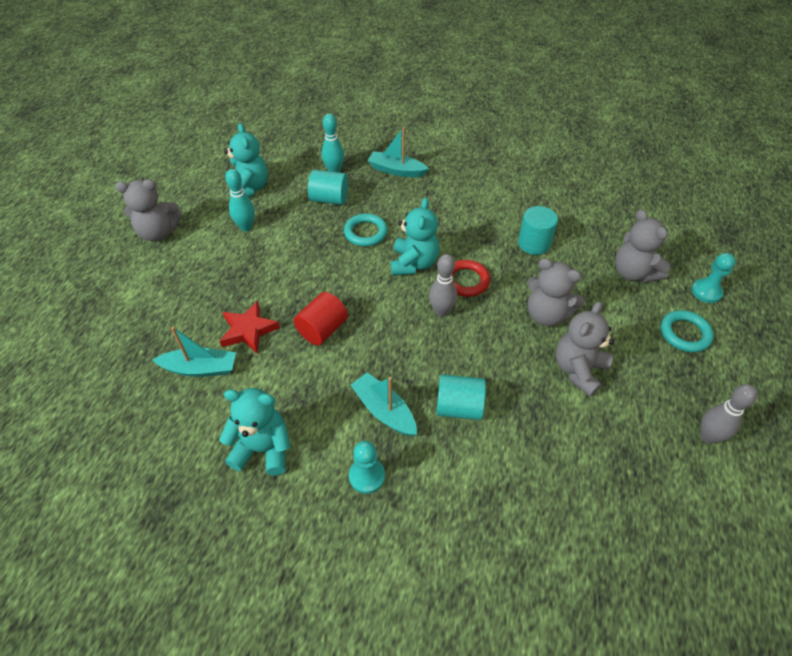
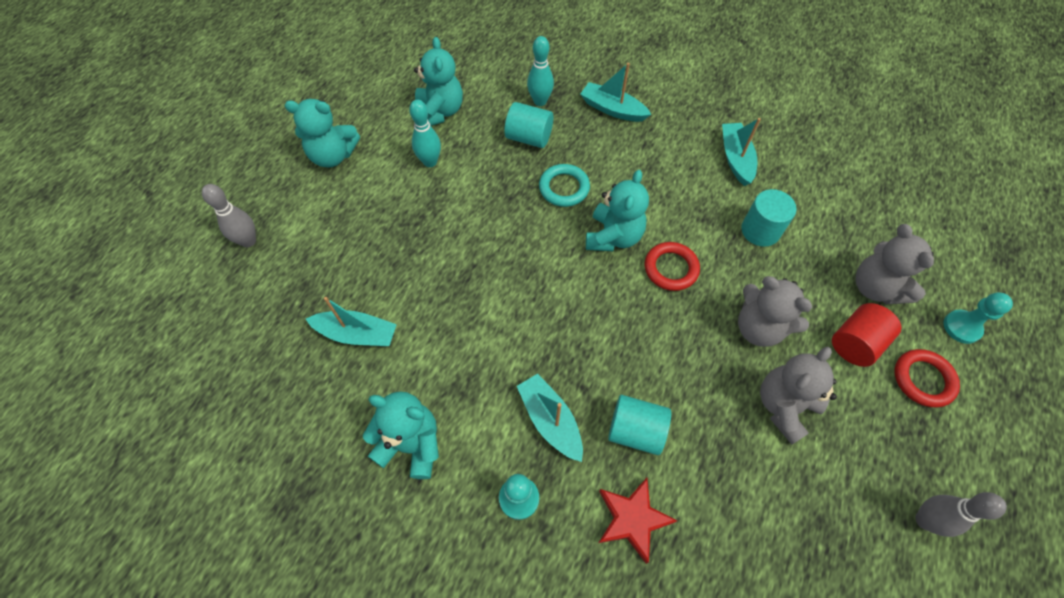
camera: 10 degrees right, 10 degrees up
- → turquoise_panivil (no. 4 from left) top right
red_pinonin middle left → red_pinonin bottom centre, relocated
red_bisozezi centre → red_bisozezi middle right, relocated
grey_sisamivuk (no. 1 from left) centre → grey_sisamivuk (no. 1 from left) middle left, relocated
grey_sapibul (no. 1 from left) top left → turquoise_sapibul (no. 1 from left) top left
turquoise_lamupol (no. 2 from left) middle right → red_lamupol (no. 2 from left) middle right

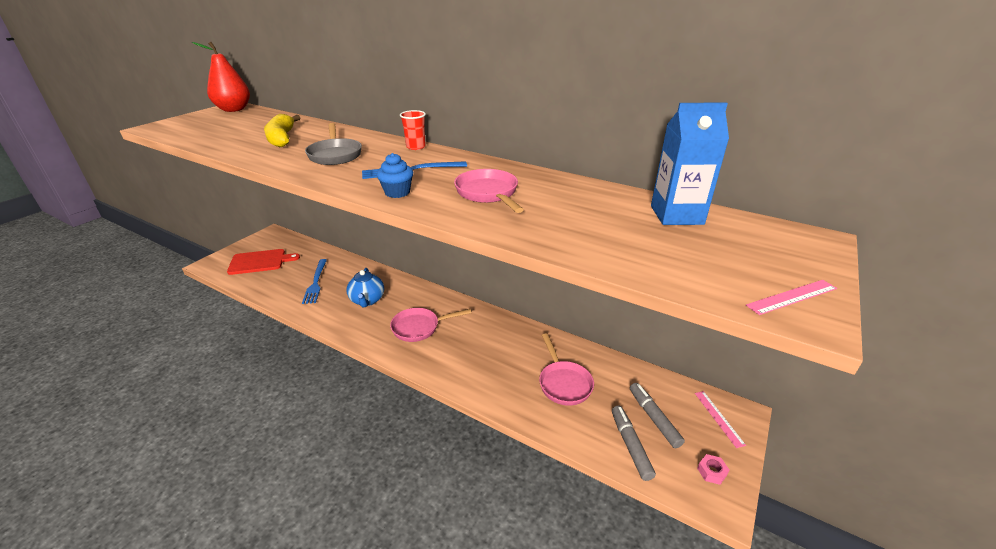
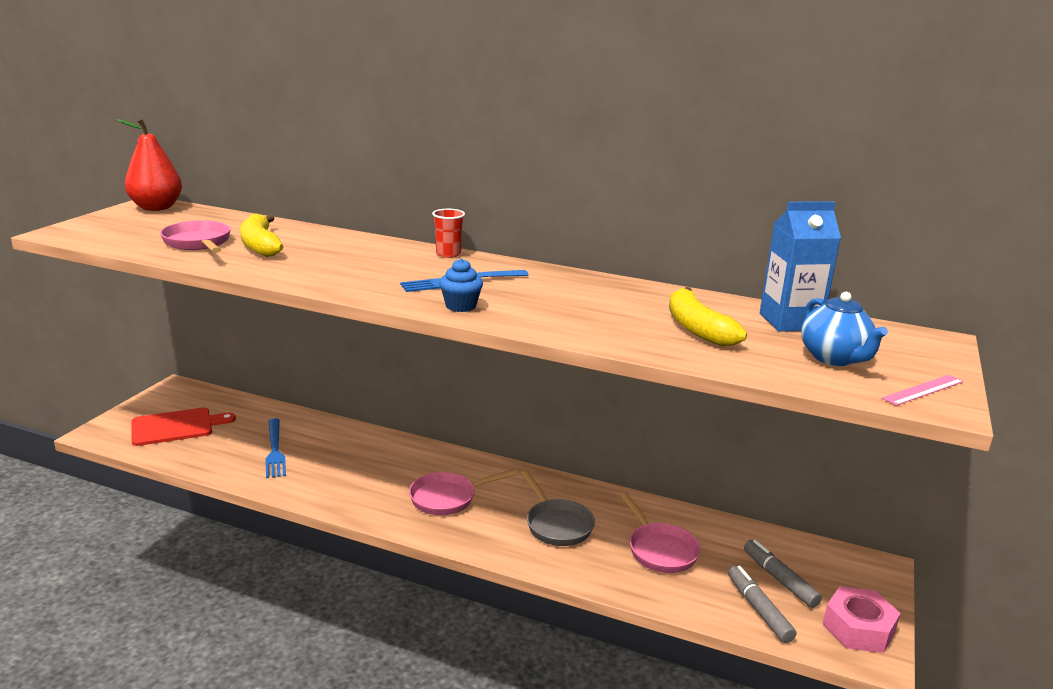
camera: 10 degrees left, 10 degrees down
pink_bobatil (no. 1 from left) bottom right → -
- → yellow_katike (no. 2 from left) middle right
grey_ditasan top centre → grey_ditasan bottom centre, relocated
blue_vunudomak centre → blue_vunudomak middle right, relocated
pink_ditasan (no. 2 from left in the first image) centre → pink_ditasan (no. 1 from left) middle left, relocated
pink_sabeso bottom right, x2.08

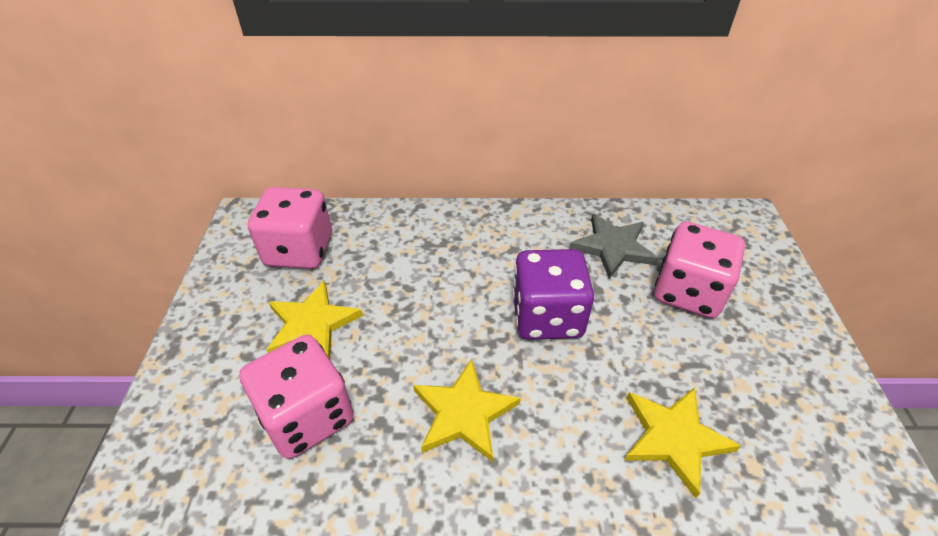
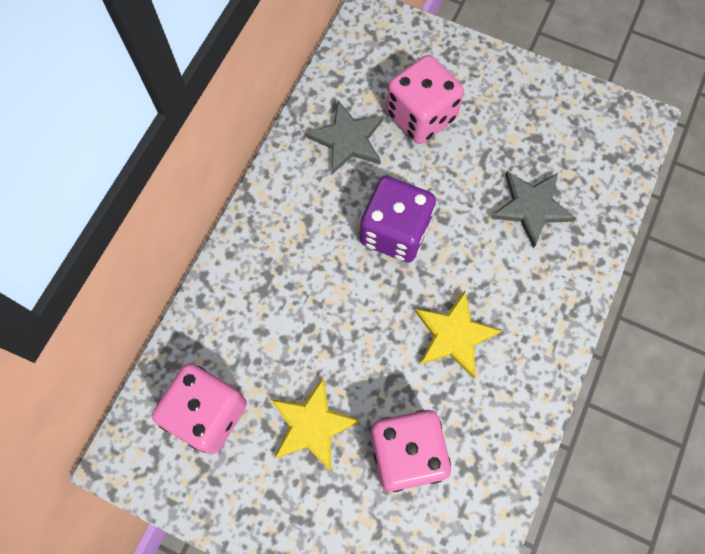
camera: 65 degrees left, 25 degrees up
yellow_pinonin (no. 3 from left) bottom right → grey_pinonin (no. 2 from left) middle right

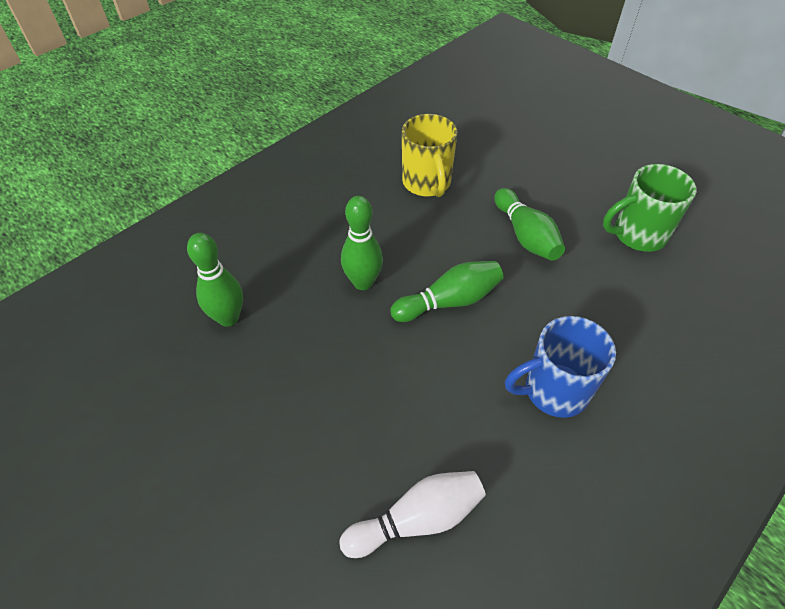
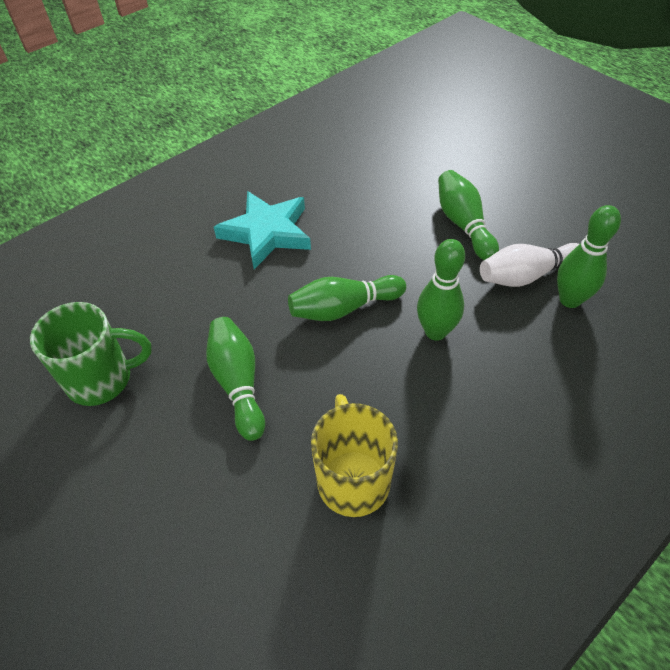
camera: 175 degrees left, 0 degrees up
- → green_sisamivuk (no. 4 from left) top right
white_sisamivuk bottom centre → white_sisamivuk middle right, relocated
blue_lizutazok middle right → turquoise_pinonin centre

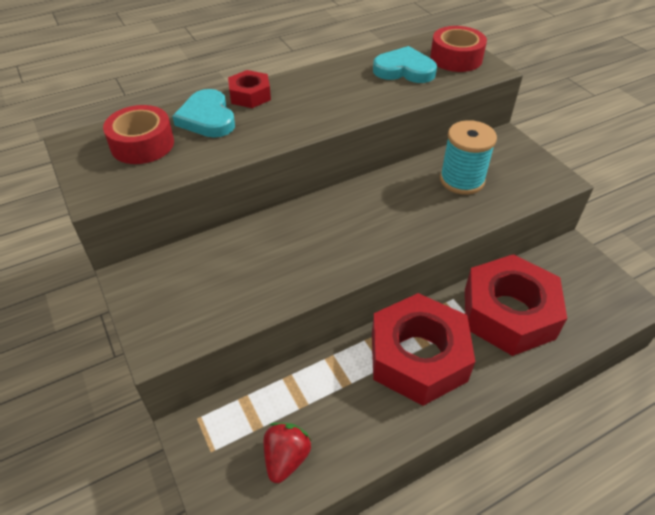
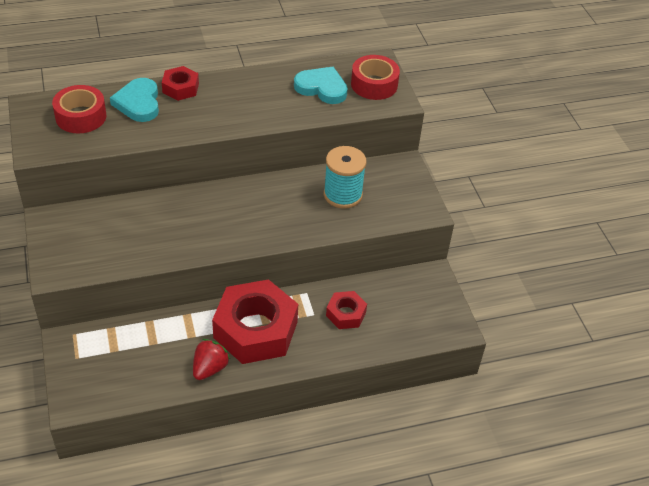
camera: 10 degrees right, 0 degrees up
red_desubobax bottom centre → red_desubobax bottom left, relocated
red_sabeso (no. 3 from left) middle right → red_sabeso (no. 3 from left) centre, x0.48

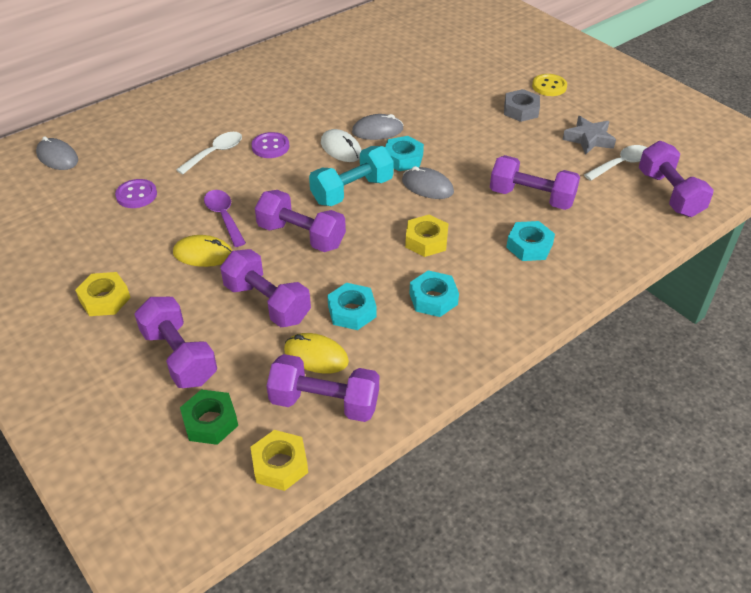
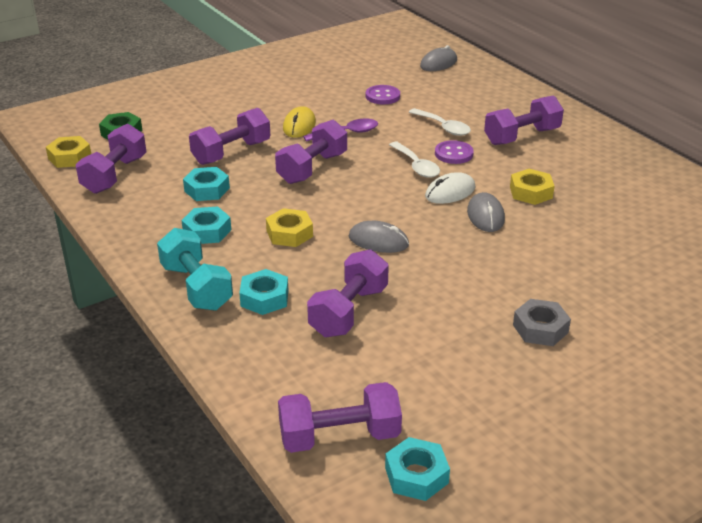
camera: 95 degrees right, 10 degrees down
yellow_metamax (no. 2 from left) centre → -
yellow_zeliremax top right → -
grey_pinonin top right → -
yellow_sabeso (no. 1 from left in the first image) middle left → yellow_sabeso (no. 3 from left) middle right, relocated
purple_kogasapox (no. 1 from left in the first image) middle left → purple_kogasapox (no. 6 from left) top right, relocated
turquoise_kogasapox top centre → turquoise_kogasapox middle left, relocated
turquoise_sabeso (no. 2 from left in the first image) top centre → turquoise_sabeso (no. 4 from left) bottom centre, relocated
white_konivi (no. 2 from left in the first image) top right → white_konivi (no. 1 from left) top centre, relocated
grey_metamax (no. 3 from left in the first image) top centre → grey_metamax (no. 1 from left) centre, 75 degrees clockwise

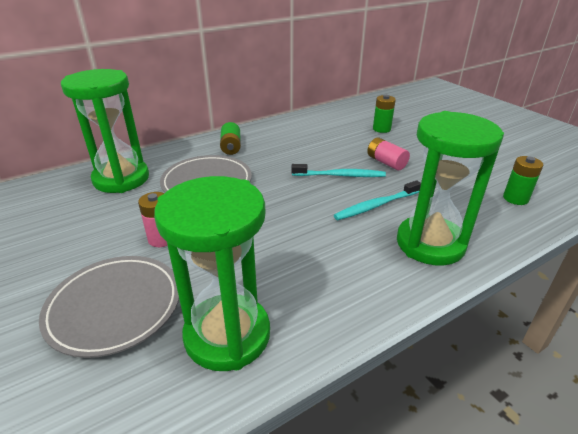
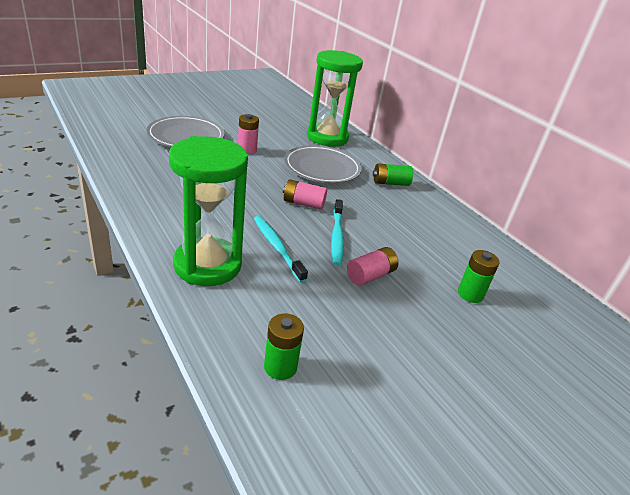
camera: 85 degrees right, 0 degrees up
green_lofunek (no. 2 from left) centre → -
- → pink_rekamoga (no. 2 from left) centre

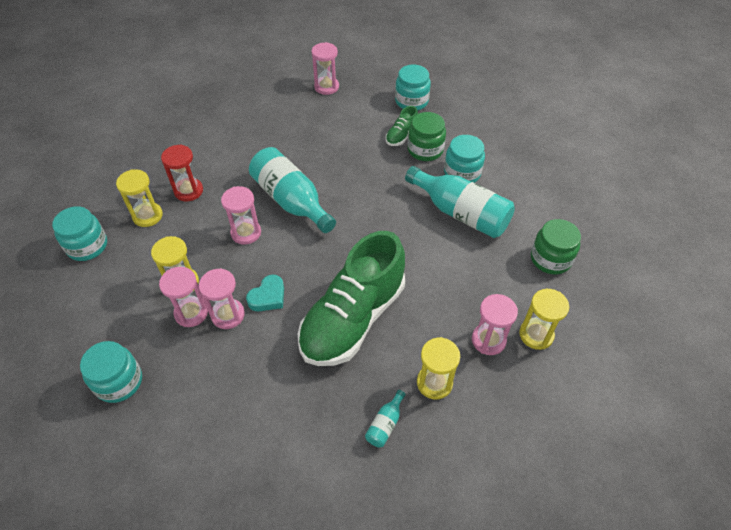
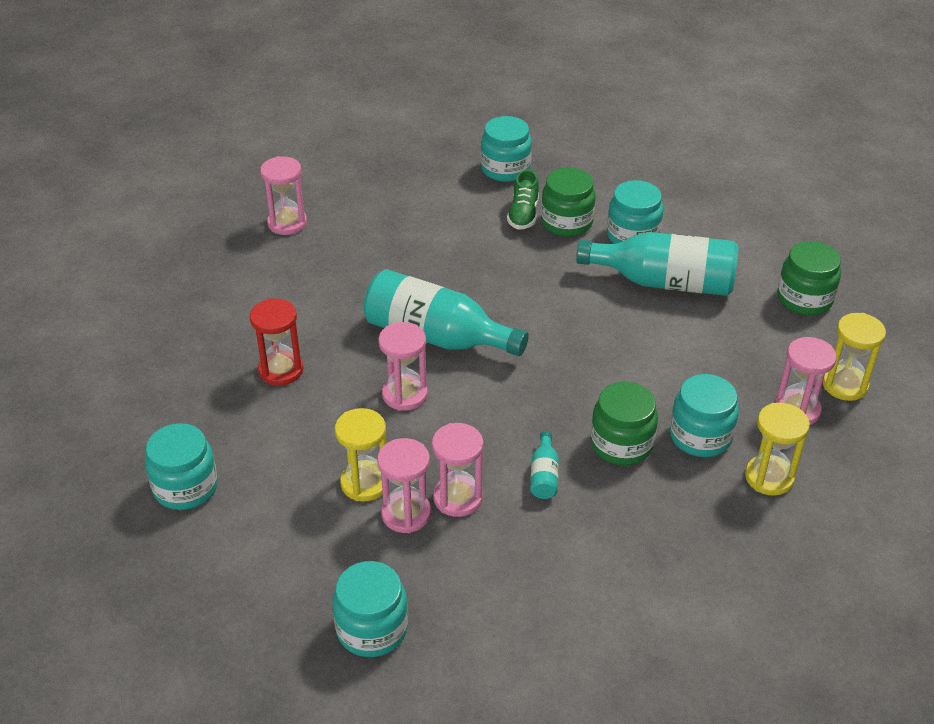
camera: 25 degrees left, 10 degrees down
yellow_lofunek (no. 1 from left) middle left → -
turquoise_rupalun centre → -
- → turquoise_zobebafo (no. 5 from left) middle right
pink_lofunek (no. 4 from left in the first image) top centre → pink_lofunek (no. 1 from left) top left, relocated
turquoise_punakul (no. 2 from left) bottom centre → turquoise_punakul (no. 2 from left) centre, relocated
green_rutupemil (no. 1 from left) centre → green_zobebafo (no. 2 from left) middle right

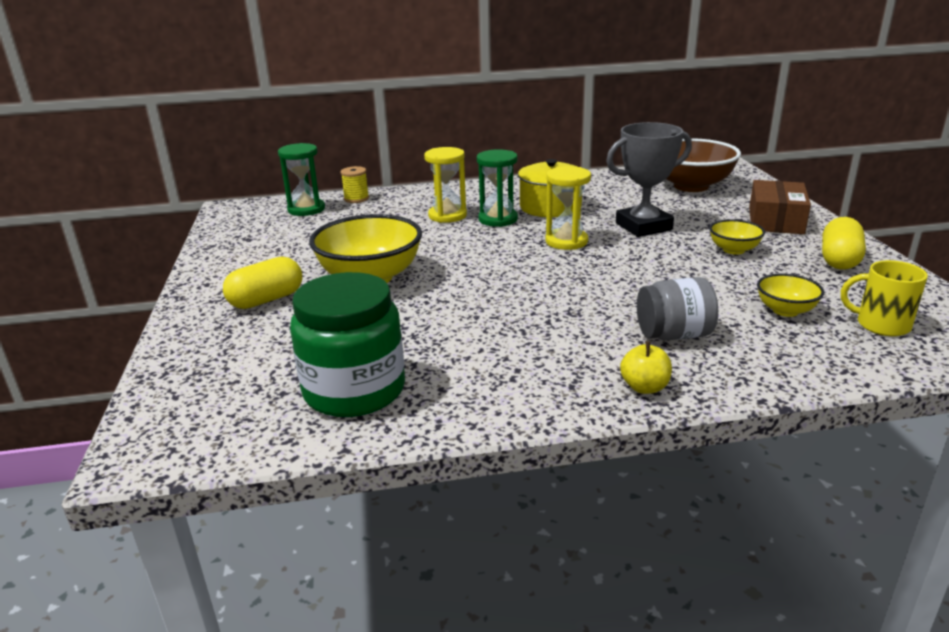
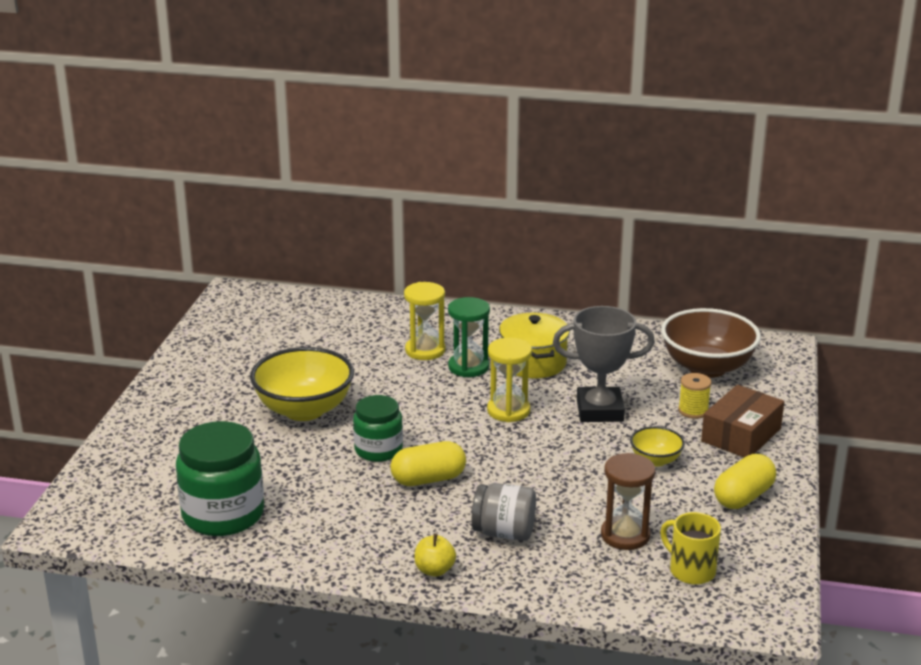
camera: 20 degrees right, 0 degrees up
green_lofunek (no. 1 from left) top left → -
- → green_zobebafo (no. 2 from left) centre
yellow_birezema (no. 1 from left) middle left → yellow_birezema (no. 1 from left) bottom centre, relocated
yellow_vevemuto top centre → yellow_vevemuto middle right, relocated
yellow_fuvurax (no. 3 from left) middle right → brown_lofunek bottom right

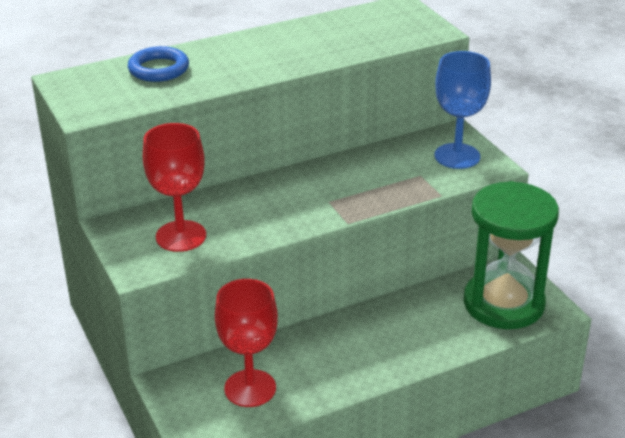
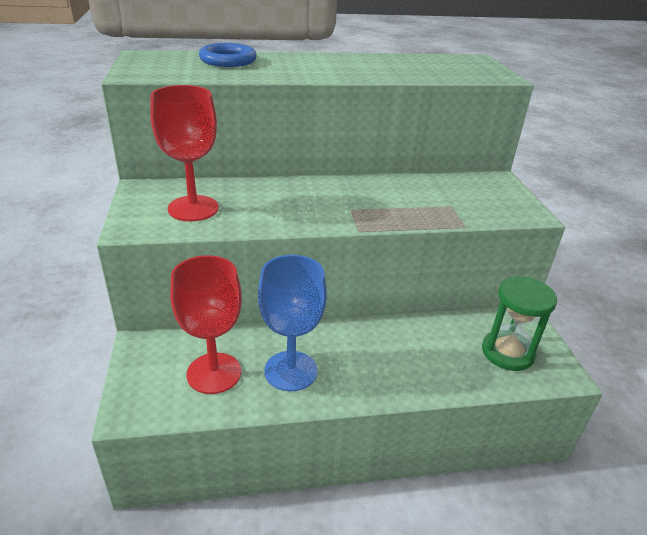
camera: 15 degrees right, 0 degrees up
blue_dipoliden top right → blue_dipoliden centre, relocated
green_lofunek middle right, x0.61

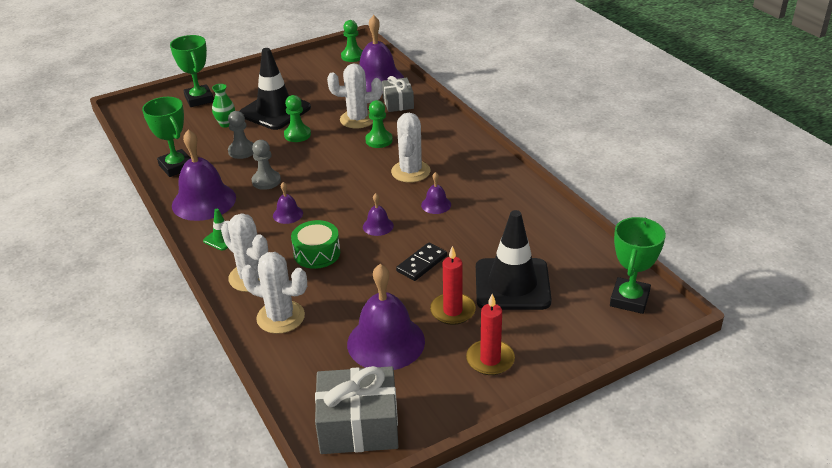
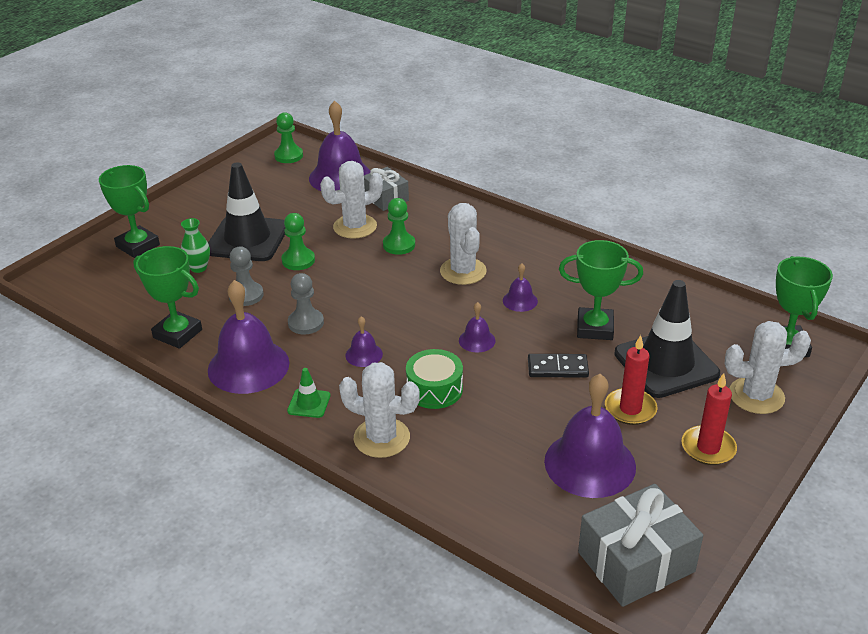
camera: 25 degrees left, 0 degrees up
- → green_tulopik (no. 3 from left) middle right
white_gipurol (no. 2 from left in the first image) middle left → white_gipurol (no. 4 from left) middle right, relocated
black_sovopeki centre, 75 degrees clockwise

